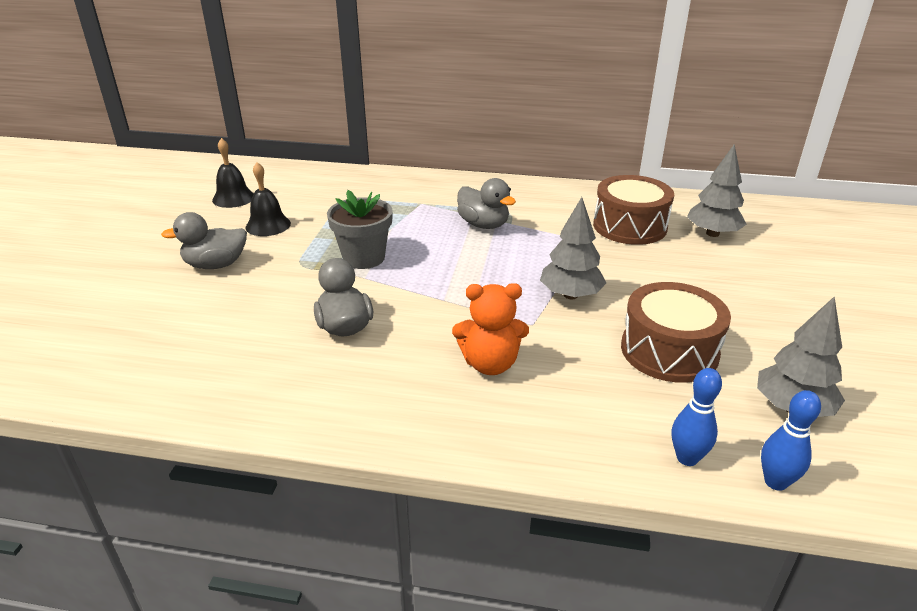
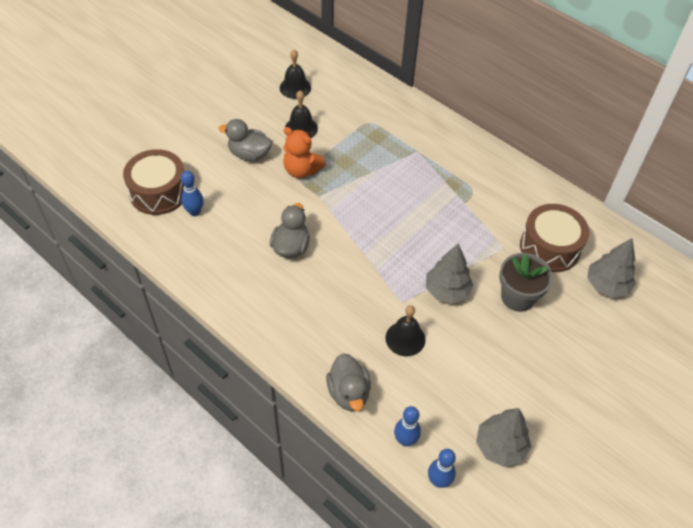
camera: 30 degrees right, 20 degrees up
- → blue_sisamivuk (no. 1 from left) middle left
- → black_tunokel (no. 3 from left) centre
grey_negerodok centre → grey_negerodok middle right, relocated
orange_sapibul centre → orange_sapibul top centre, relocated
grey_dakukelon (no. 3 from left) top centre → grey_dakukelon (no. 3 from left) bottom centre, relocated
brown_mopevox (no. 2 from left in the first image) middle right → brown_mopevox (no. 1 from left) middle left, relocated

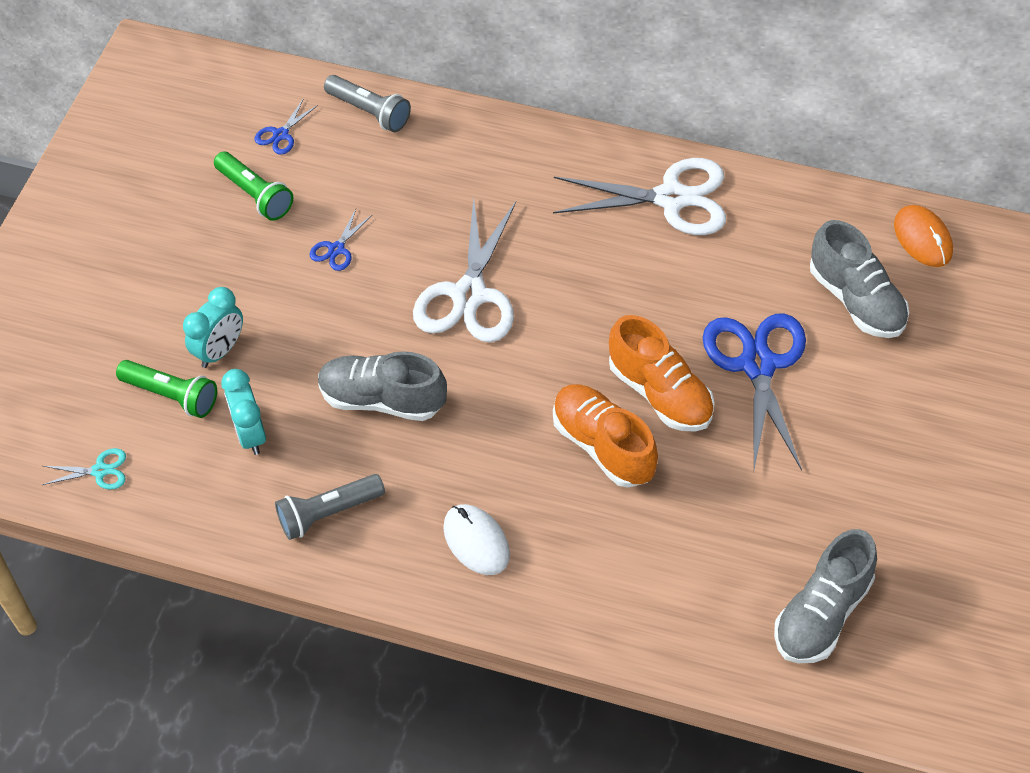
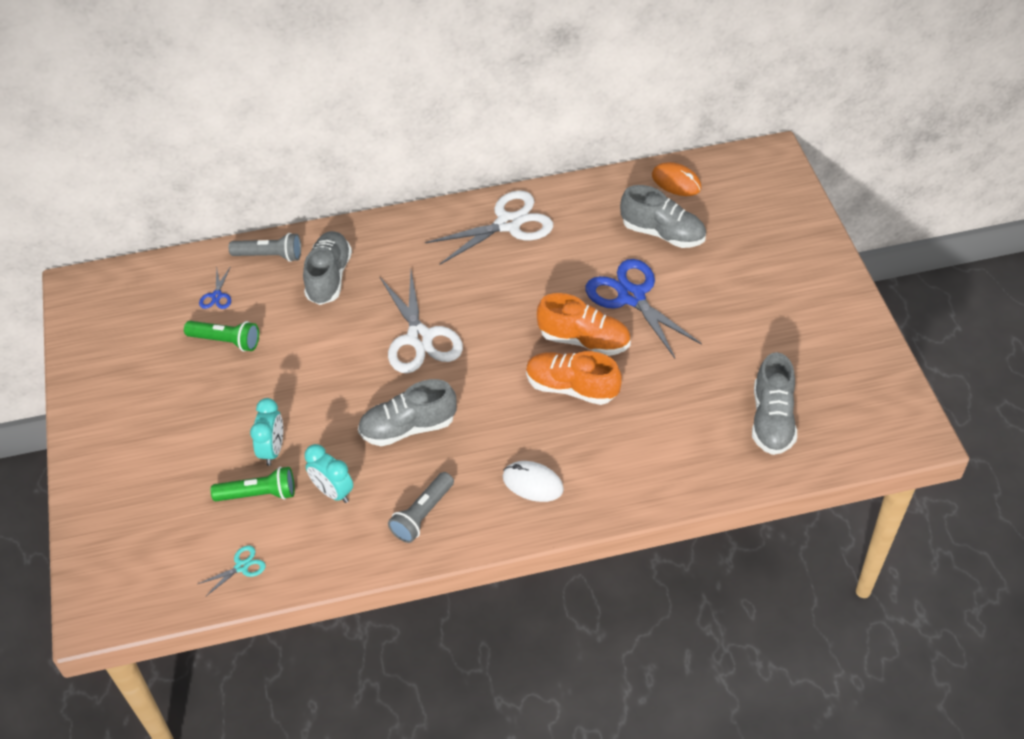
camera: 30 degrees left, 5 degrees down
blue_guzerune (no. 2 from left) top left → -
- → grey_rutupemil (no. 1 from left) middle left

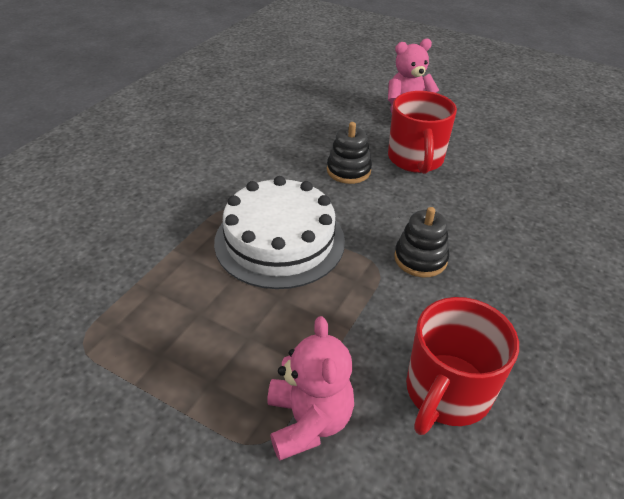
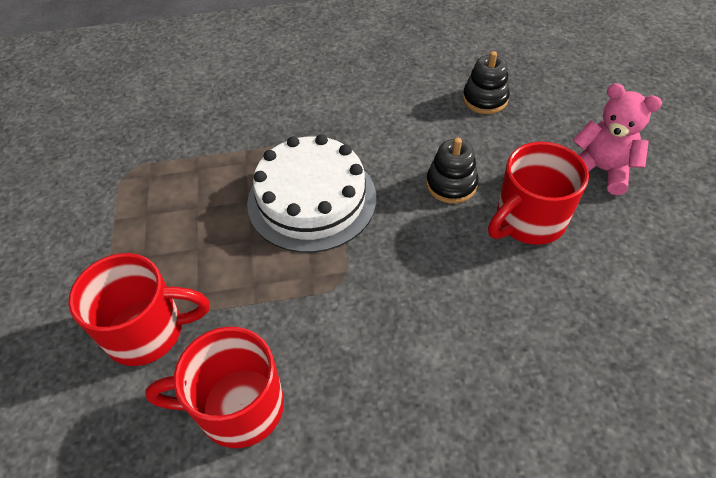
camera: 55 degrees right, 10 degrees up
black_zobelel (no. 2 from left) middle right → black_zobelel (no. 2 from left) top right, relocated
pink_sapibul (no. 1 from left) bottom centre → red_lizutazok (no. 1 from left) middle left

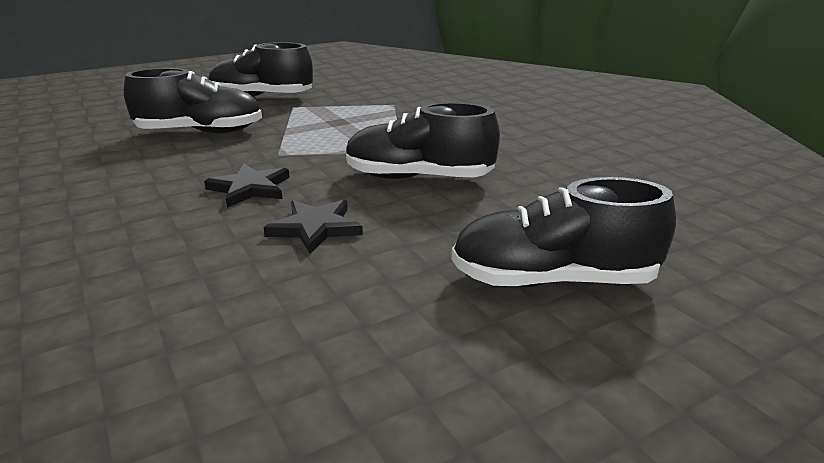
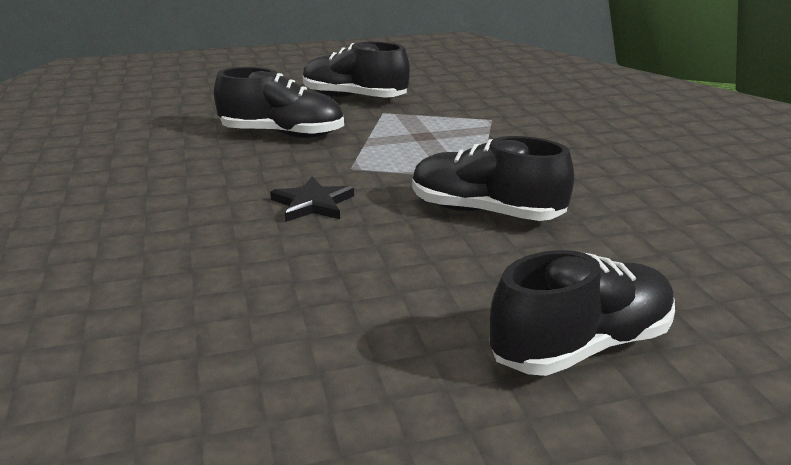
camera: 15 degrees right, 0 degrees up
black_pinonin (no. 2 from left) centre → -
black_rutupemil (no. 4 from left) middle right → black_rutupemil (no. 4 from left) bottom right, 135 degrees clockwise

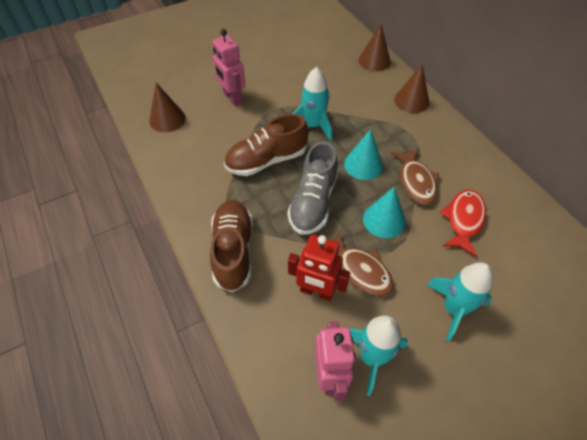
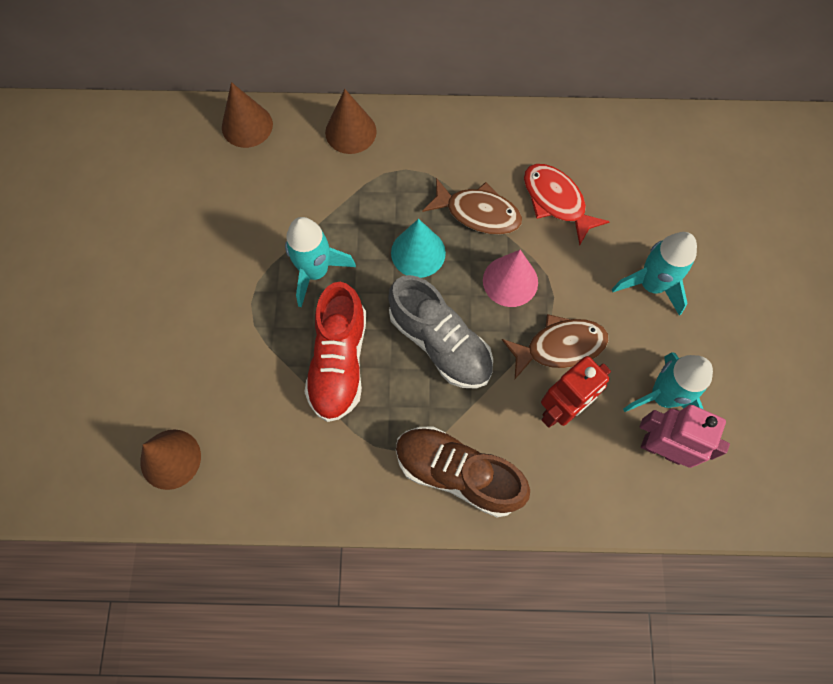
camera: 60 degrees left, 15 degrees up
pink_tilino (no. 1 from left) top centre → -
brown_rutupemil (no. 2 from left) top centre → red_rutupemil centre
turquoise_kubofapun (no. 2 from left) centre → pink_kubofapun centre

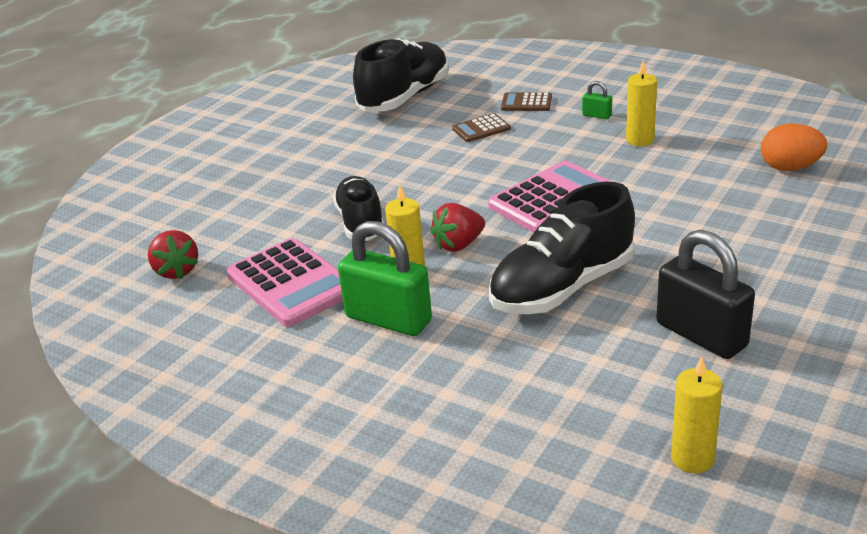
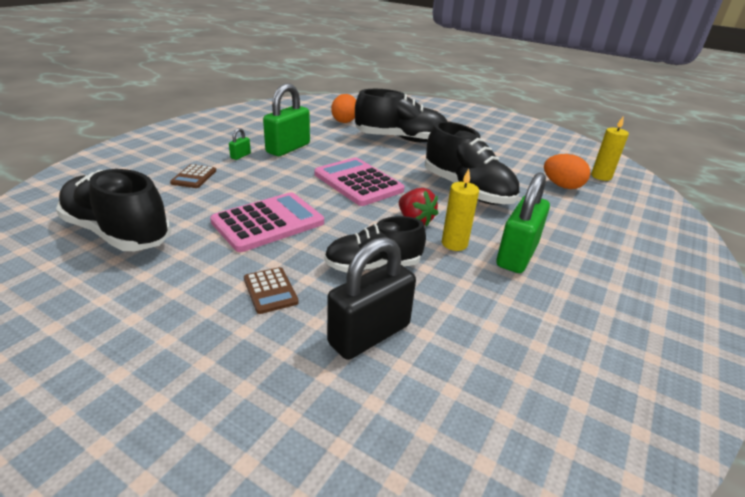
camera: 95 degrees left, 0 degrees up
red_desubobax (no. 1 from left) middle left → -
- → black_rutupemil (no. 3 from left) top centre
- → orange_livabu (no. 2 from left) middle right
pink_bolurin (no. 1 from left) middle left → pink_bolurin (no. 1 from left) centre, relocated
brown_bolurin (no. 1 from left in the first image) top centre → brown_bolurin (no. 2 from left) centre, relocated
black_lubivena middle right → black_lubivena centre, relocated
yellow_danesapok (no. 2 from left) top right → green_lubivena (no. 2 from left) top centre

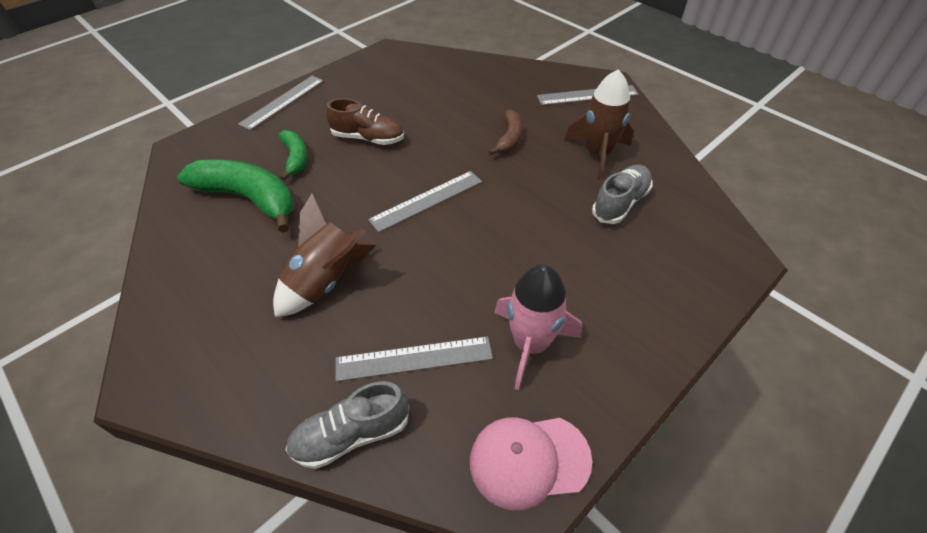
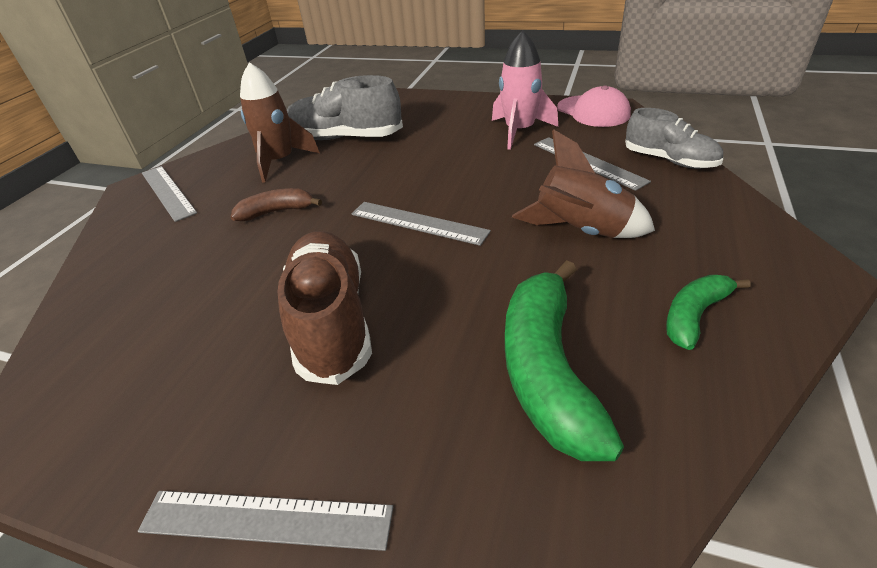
camera: 115 degrees left, 10 degrees down
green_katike (no. 2 from left) top left → green_katike (no. 2 from left) middle right, relocated
brown_rutupemil top centre → brown_rutupemil centre, x1.53
grey_rutupemil (no. 2 from left in the first image) middle right → grey_rutupemil (no. 1 from left) top centre, x1.53

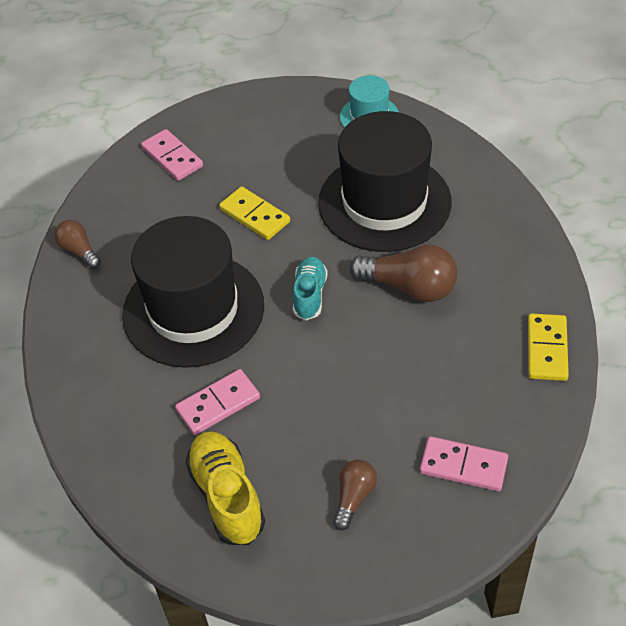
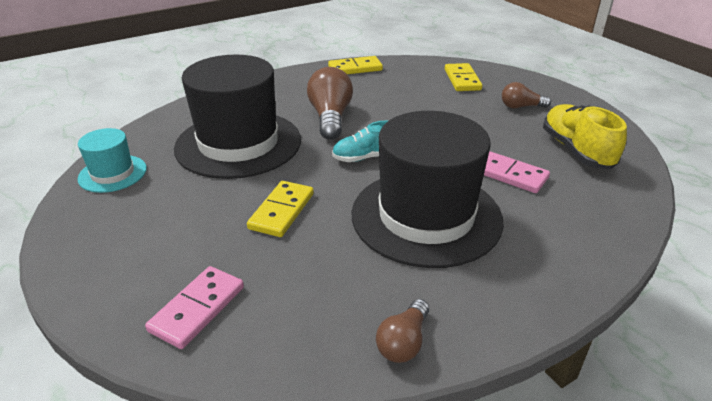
camera: 115 degrees left, 15 degrees down
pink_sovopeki (no. 3 from left) bottom right → yellow_sovopeki (no. 3 from left) top centre
yellow_rutupemil bottom centre → yellow_rutupemil middle right, 120 degrees clockwise

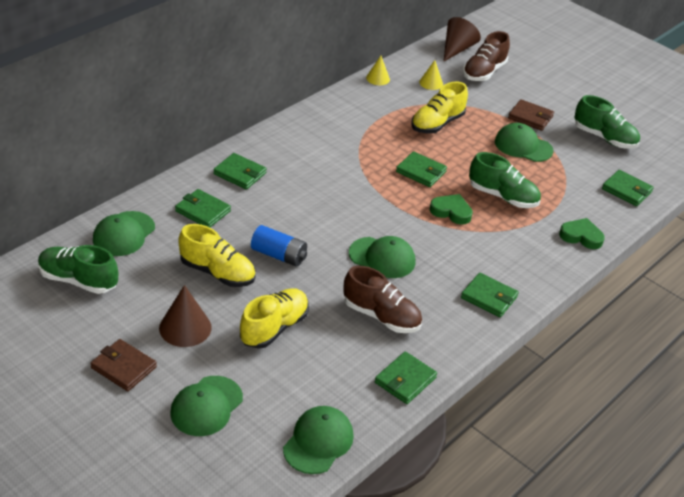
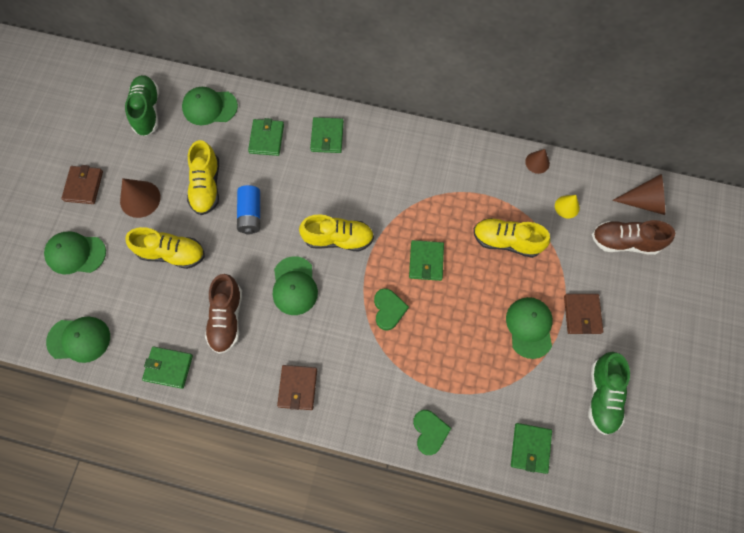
camera: 65 degrees right, 30 degrees up
green_rutupemil (no. 2 from left) middle right → -
- → yellow_rutupemil (no. 3 from left) centre
yellow_kubofapun (no. 1 from left) top centre → brown_kubofapun (no. 2 from left) top right
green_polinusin (no. 5 from left) middle right → brown_polinusin (no. 2 from left) bottom centre

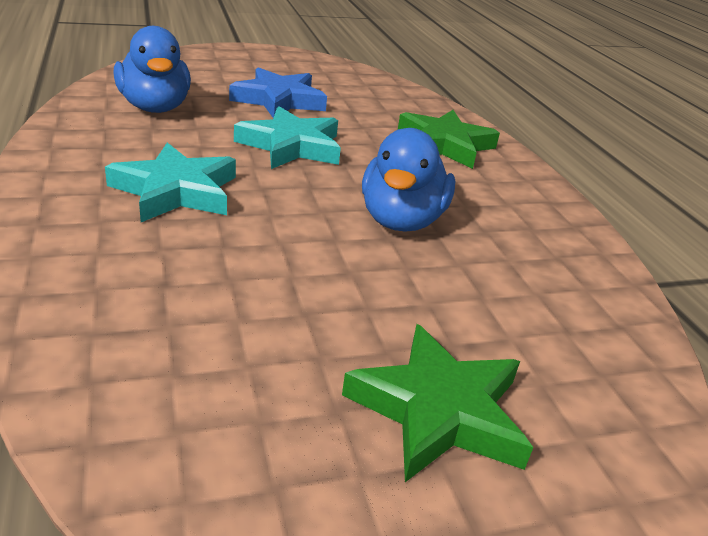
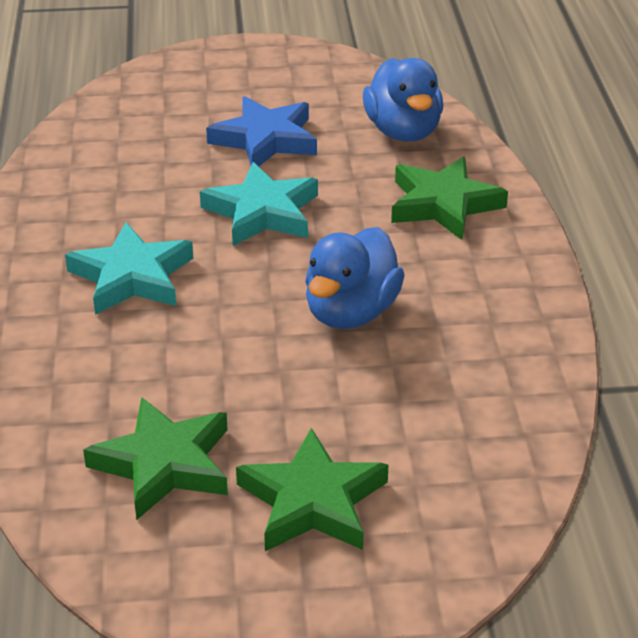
camera: 15 degrees right, 5 degrees up
- → green_pinonin (no. 1 from left) bottom left
blue_dakukelon (no. 1 from left in the first image) top left → blue_dakukelon (no. 2 from left) top centre, relocated

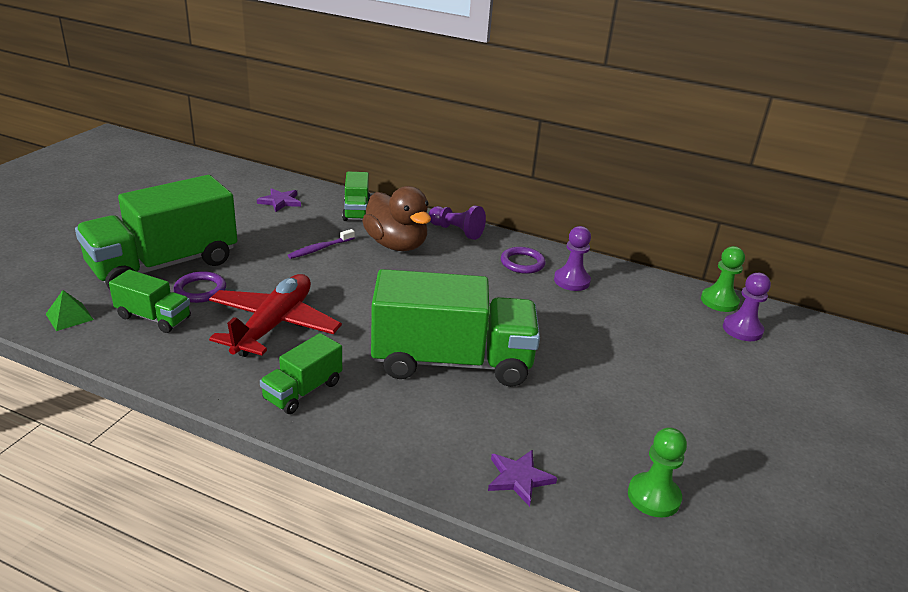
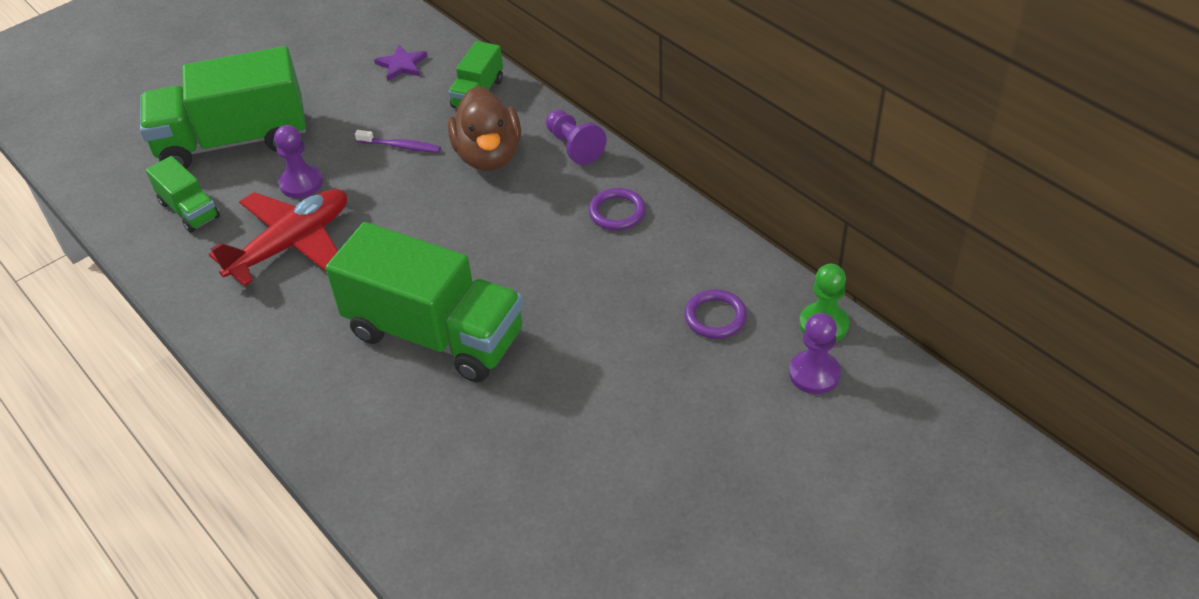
camera: 30 degrees right, 15 degrees up
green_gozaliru middle left → -
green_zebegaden (no. 3 from left) middle left → -
purple_pinonin (no. 2 from left) bottom centre → -
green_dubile (no. 1 from left) bottom right → -
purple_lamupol (no. 1 from left in the first image) middle left → purple_lamupol (no. 2 from left) centre, relocated
purple_dubile (no. 2 from left in the first image) centre → purple_dubile (no. 1 from left) top left, relocated
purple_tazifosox centre → purple_tazifosox top left, 150 degrees counterclockwise

